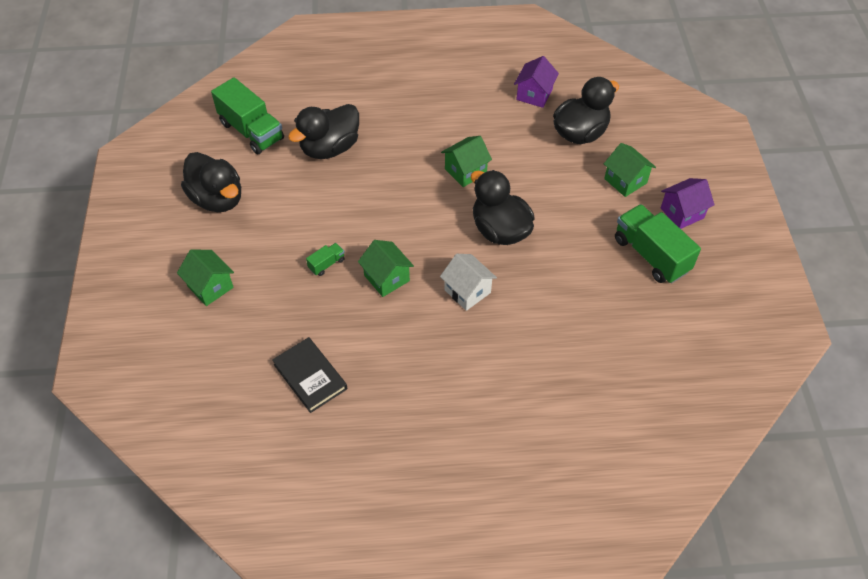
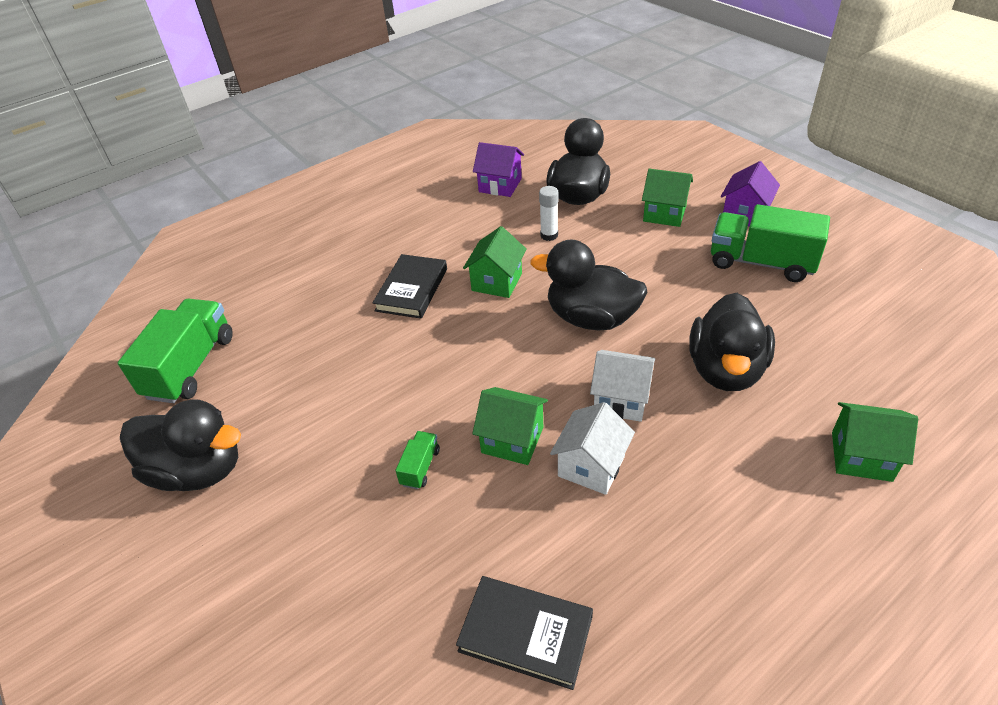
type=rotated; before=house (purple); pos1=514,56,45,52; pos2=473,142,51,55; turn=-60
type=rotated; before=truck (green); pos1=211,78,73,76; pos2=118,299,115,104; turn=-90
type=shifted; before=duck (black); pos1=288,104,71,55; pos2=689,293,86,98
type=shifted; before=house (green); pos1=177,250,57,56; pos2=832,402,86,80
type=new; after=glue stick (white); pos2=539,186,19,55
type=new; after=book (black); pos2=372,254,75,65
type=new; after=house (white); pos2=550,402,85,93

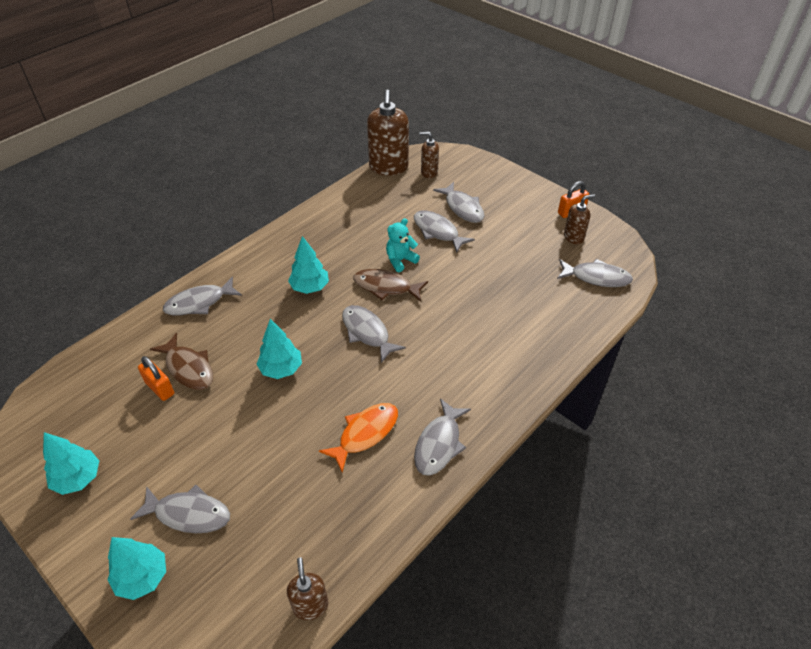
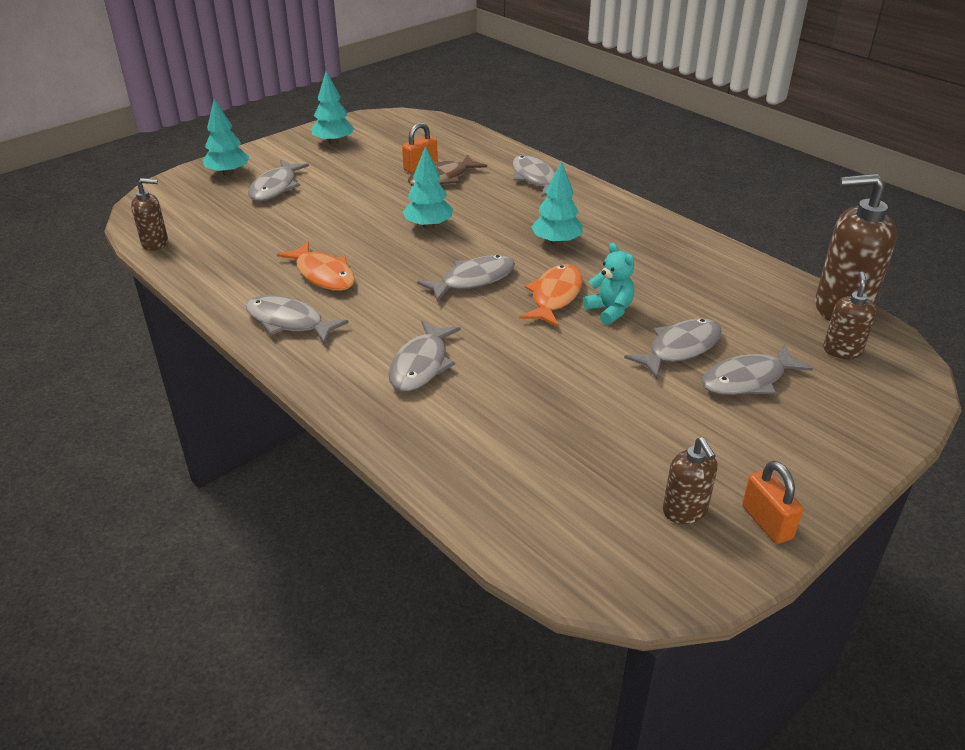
type=shifted; before=fish (grey); pos1=557,259,76,28; pos2=388,320,73,71
type=repainted; before=fish (brown); after=fish (orange); pos1=353,269,75,33; pos2=519,264,63,63

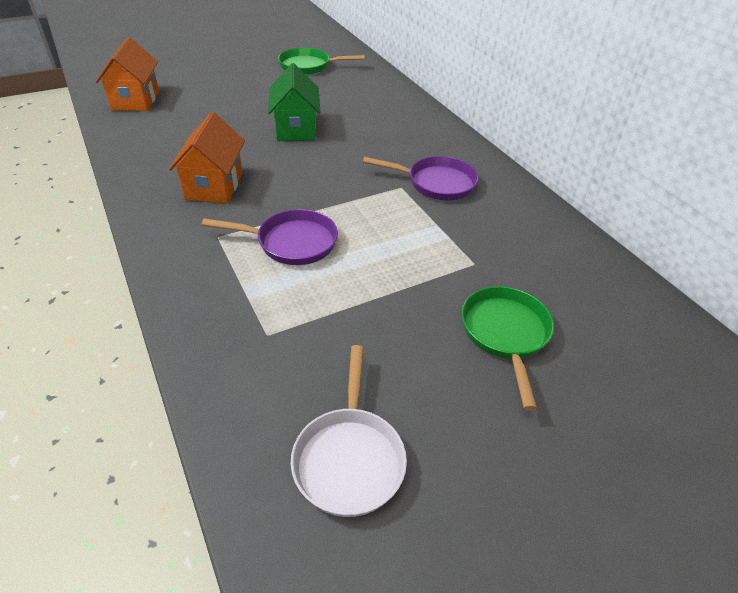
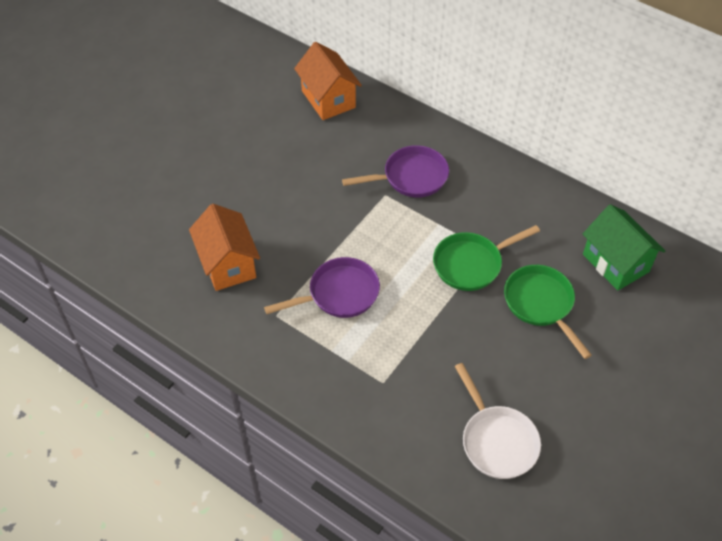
type=shifted; before=house (orange); pos1=95,37,64,74; pos2=294,42,68,78
type=shifted; before=pan (green); pos1=278,48,87,27; pos2=433,225,107,66
type=shifted; before=house (green); pos1=268,63,52,78; pos2=583,204,82,87

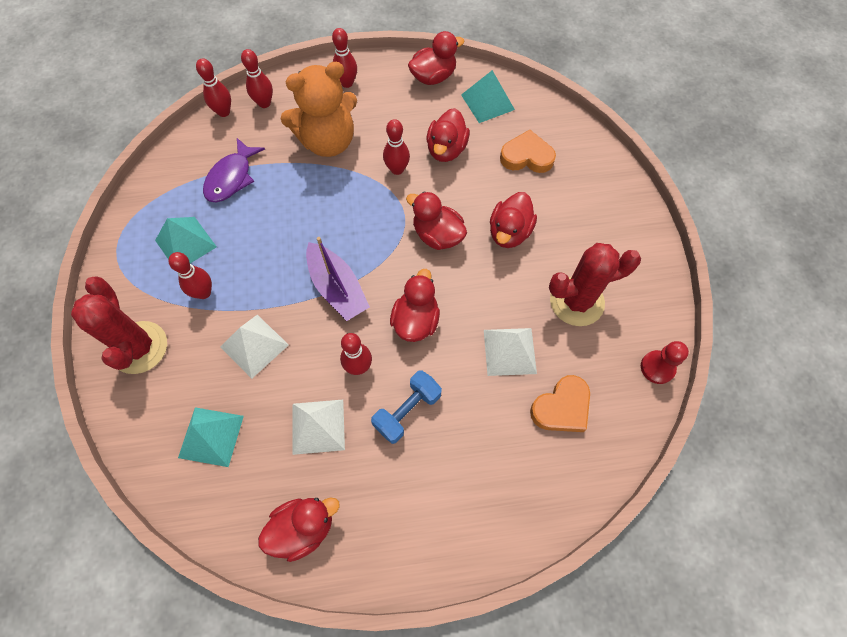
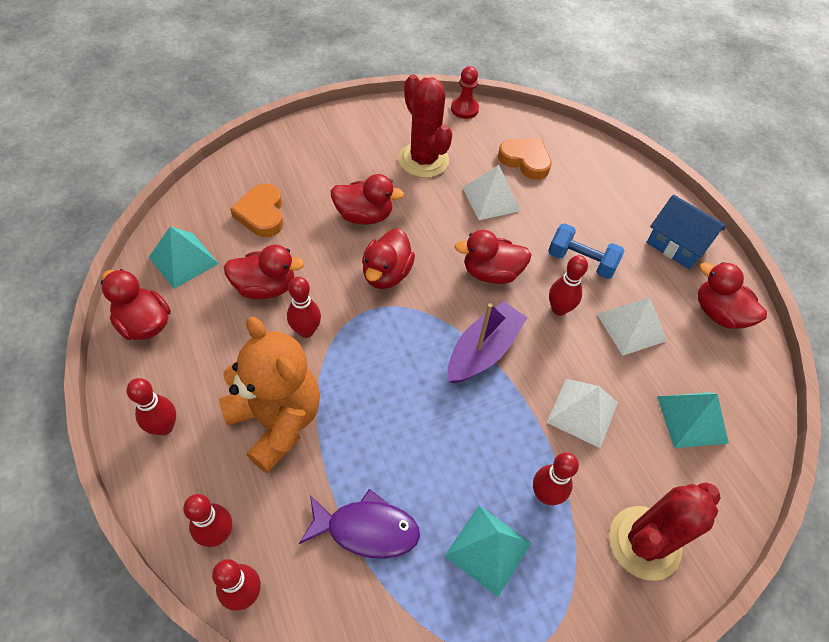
type=new; after=house (blue); pos2=646,195,79,74

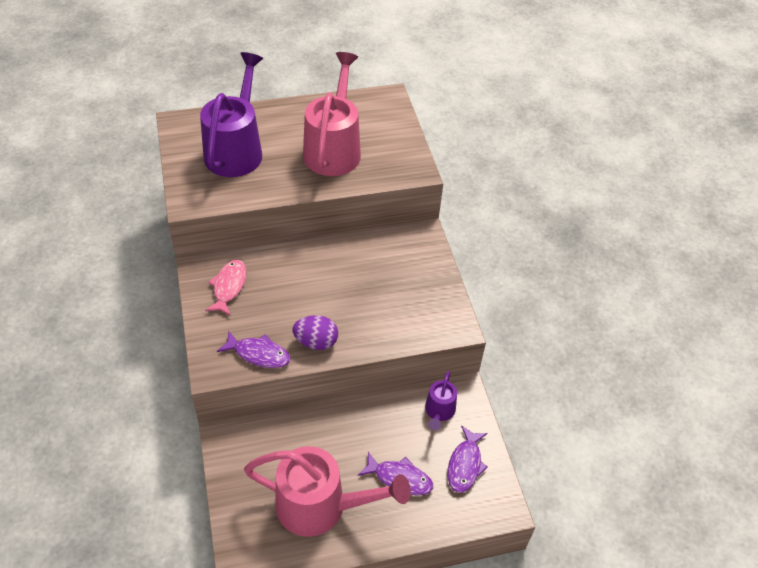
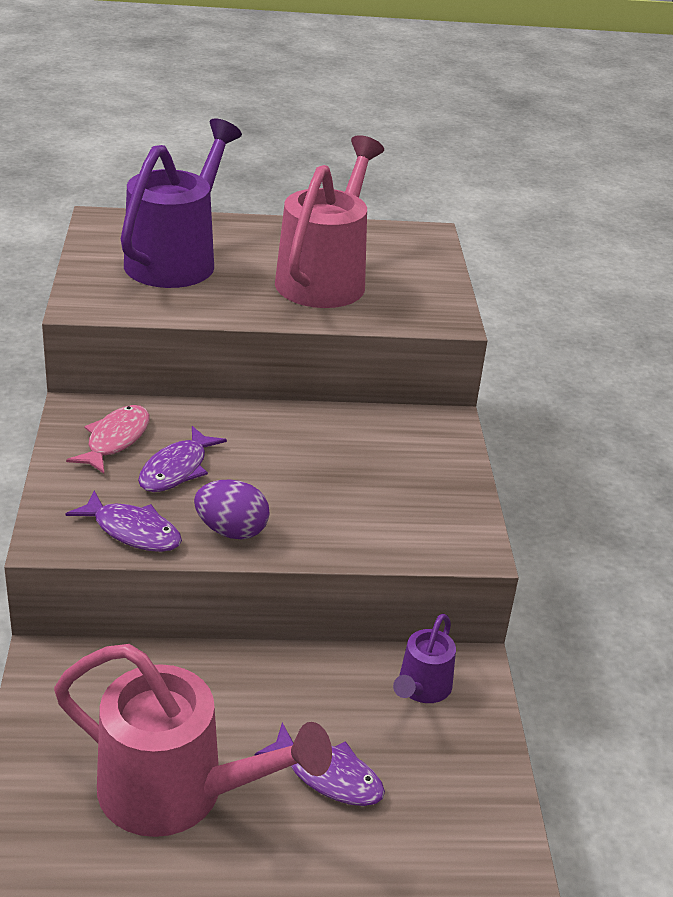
type=shifted; before=fish (purple); pos1=448,425,40,68; pos2=138,426,89,66

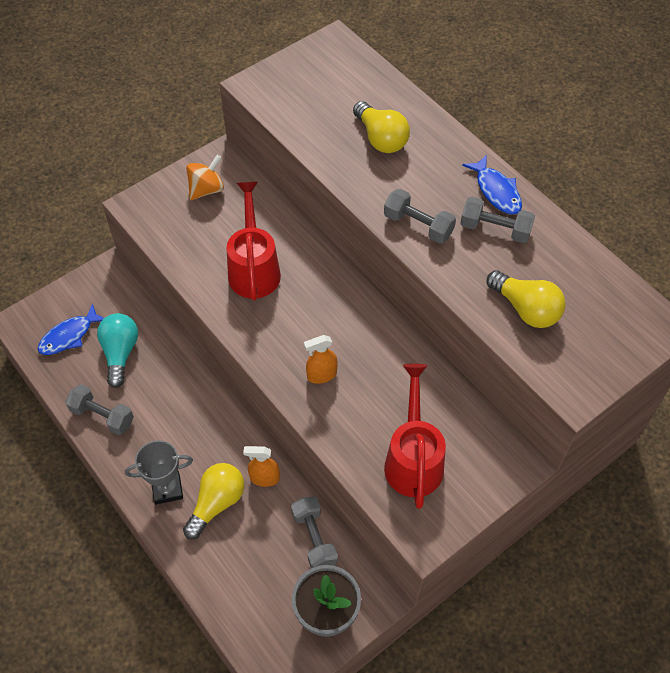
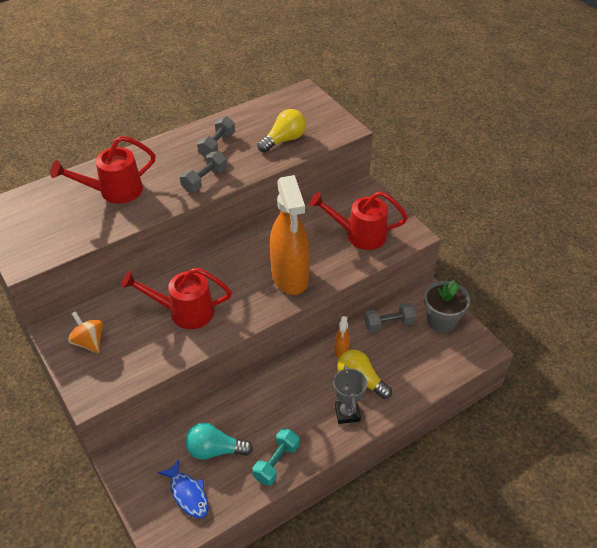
type=swapped; before=light bulb (yellow); after=watering can (red); pos1=353,101,57,52; pos2=50,136,106,68
type=gone; before=fish (blue); pos1=462,155,60,60
type=scaled; before=spray bottle (orange); pos1=304,335,34,49; pos2=270,175,40,120; scale=2.44
type=repainted; before=dumbbell (grey); after=dumbbell (turquoise); pos1=65,384,69,51; pos2=252,428,47,58

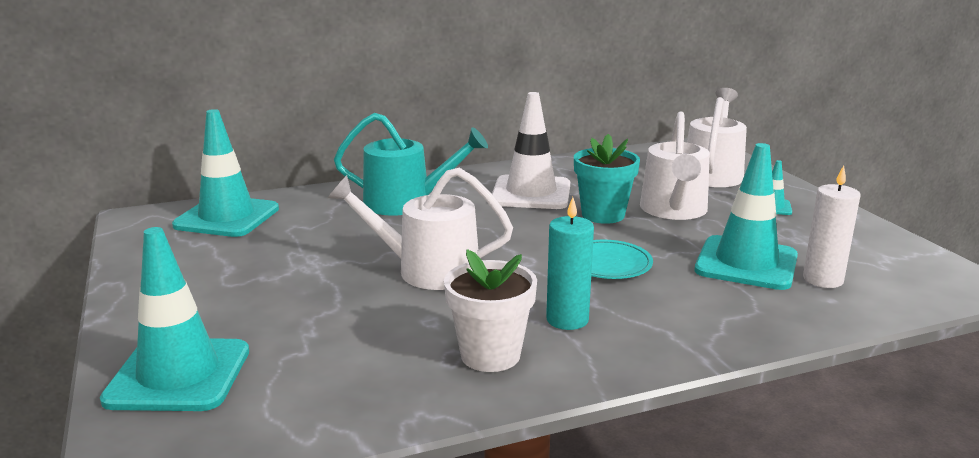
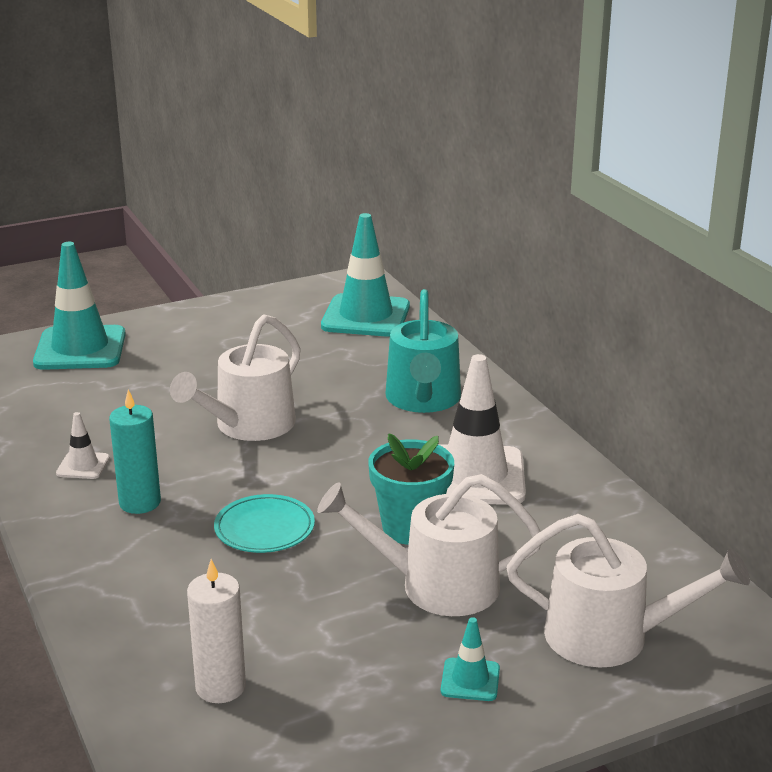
type=gone; before=traffic cone (turquoise); pos1=694,143,104,147
type=rotated; before=watering can (white); pos1=327,168,186,122; pos2=170,314,131,127; turn=-150
type=swapped; before=flower pot (white); after=traffic cone (white); pos1=444,249,93,123; pos2=56,412,54,67

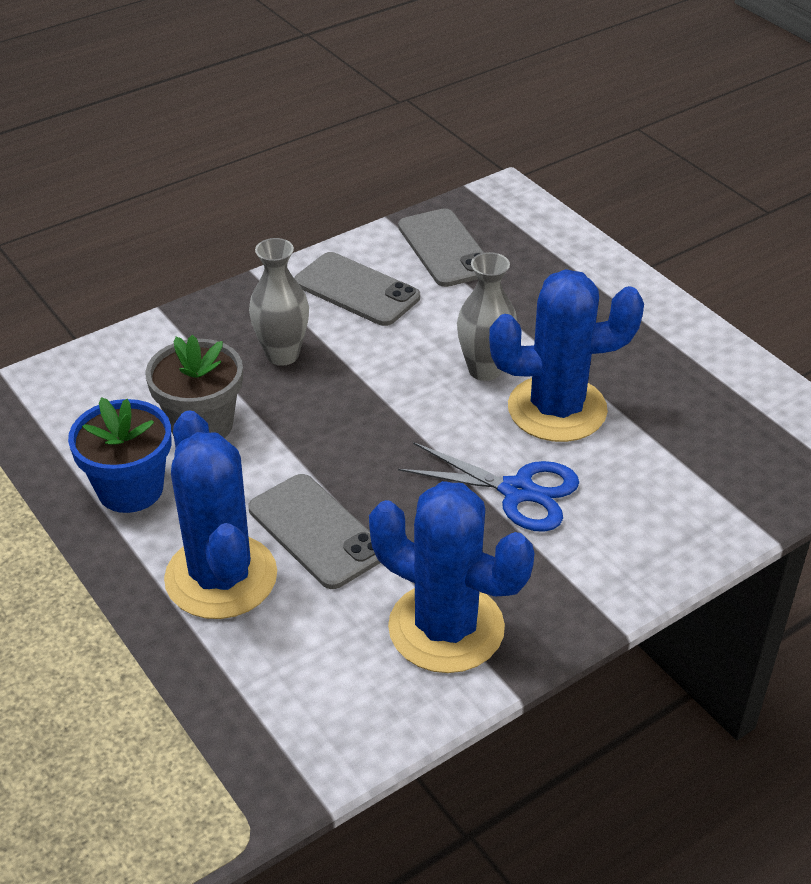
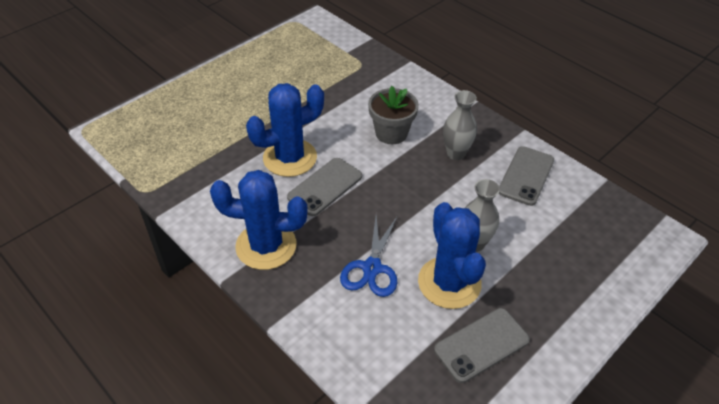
type=shifted; before=phone (grey); pos1=398,208,86,79; pos2=434,308,96,75
type=gone; before=flower pot (blue); pos1=68,397,103,116
type=rotated; before=cactus (blue); pos1=369,481,165,192; pos2=210,170,98,100; turn=75

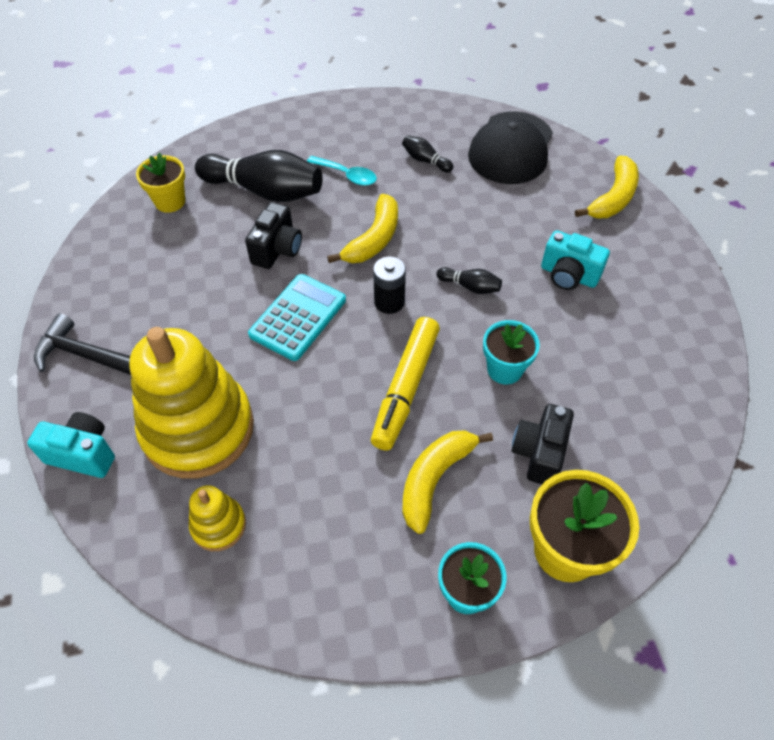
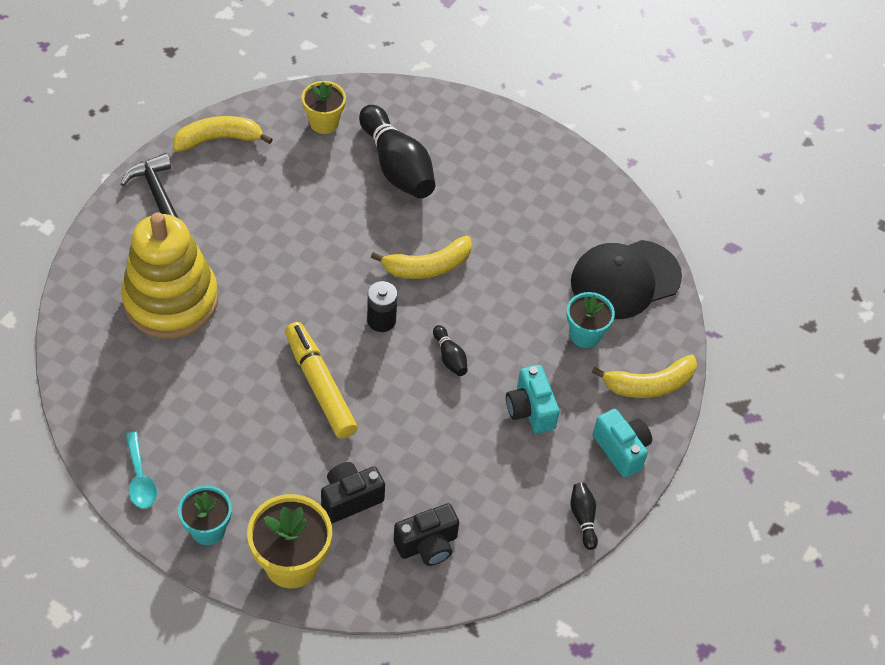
type=shifted; before=bowling pin (black); pos1=402,135,51,37; pos2=571,483,27,67
type=shifted; before=spoon (turquoise); pos1=307,156,70,30; pos2=126,432,31,76
type=shifted; before=camera (black); pos1=245,202,57,67; pos2=394,503,65,63
type=gone; before=calculator (turquoise); pos1=248,274,98,87
type=rotated; before=marker (yellow); pos1=371,317,69,133; pos2=285,322,73,117; turn=90
type=shifted; before=flower pot (turquoise); pos1=483,320,57,65; pos2=566,292,49,56
type=shifted; before=camera (turquoise); pos1=27,412,88,66; pos2=593,409,59,69
type=shifted; before=banana (yellow); pos1=402,430,91,104; pos2=173,116,100,36
type=gone; before=stacking toy (yellow); pos1=189,485,57,66

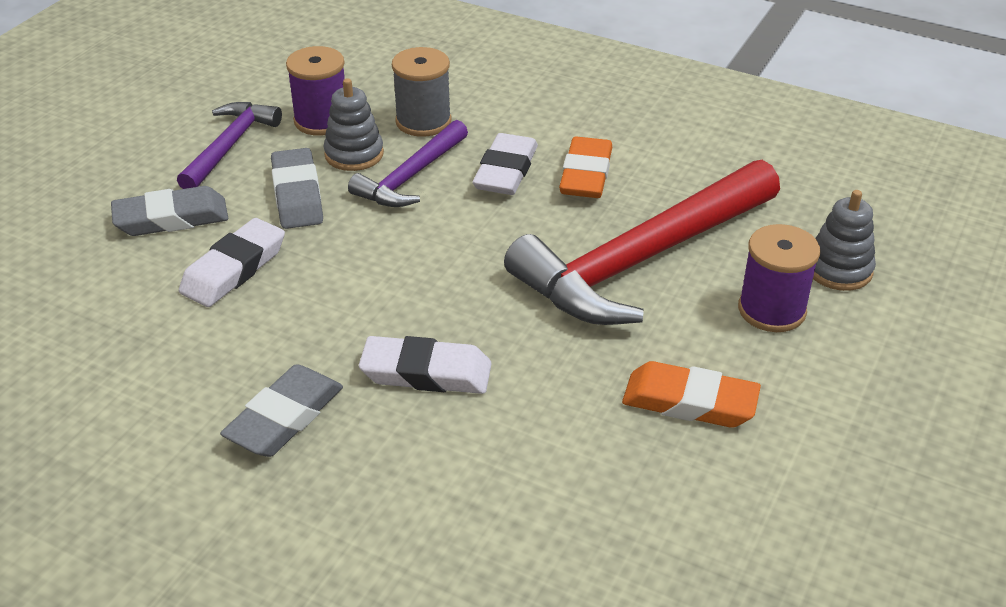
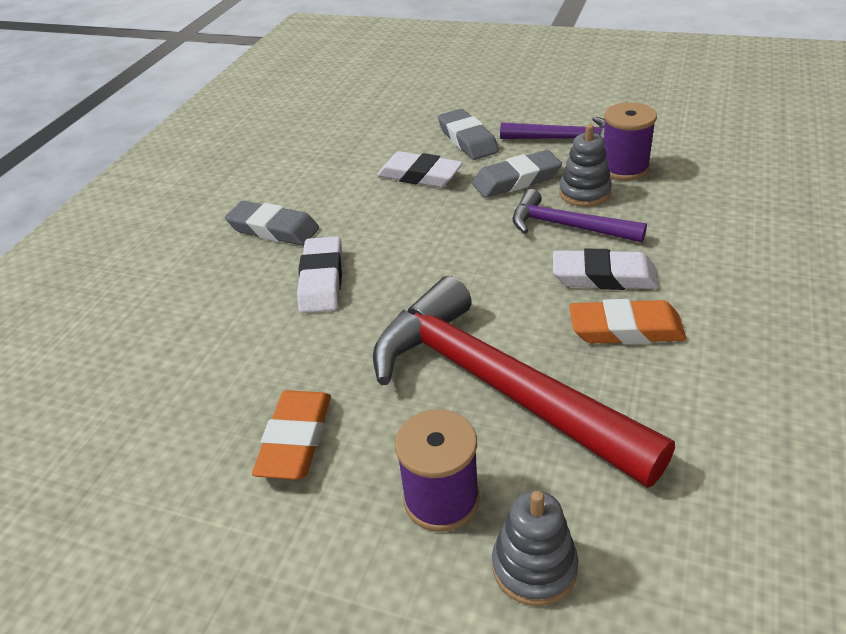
type=gone; before=spool (grey); pos1=392,47,59,90

